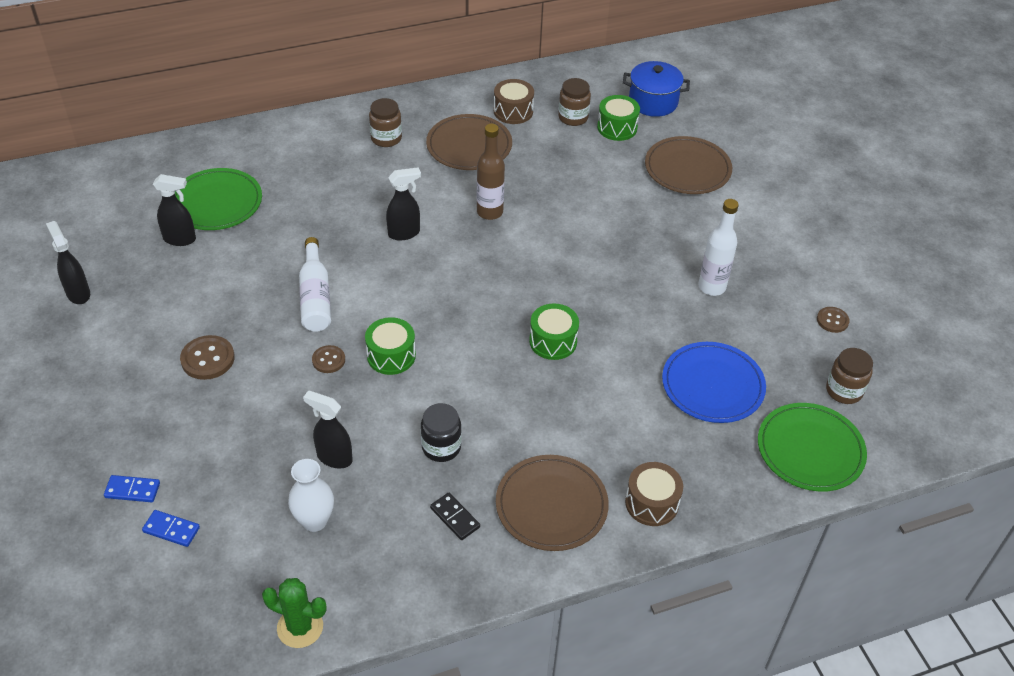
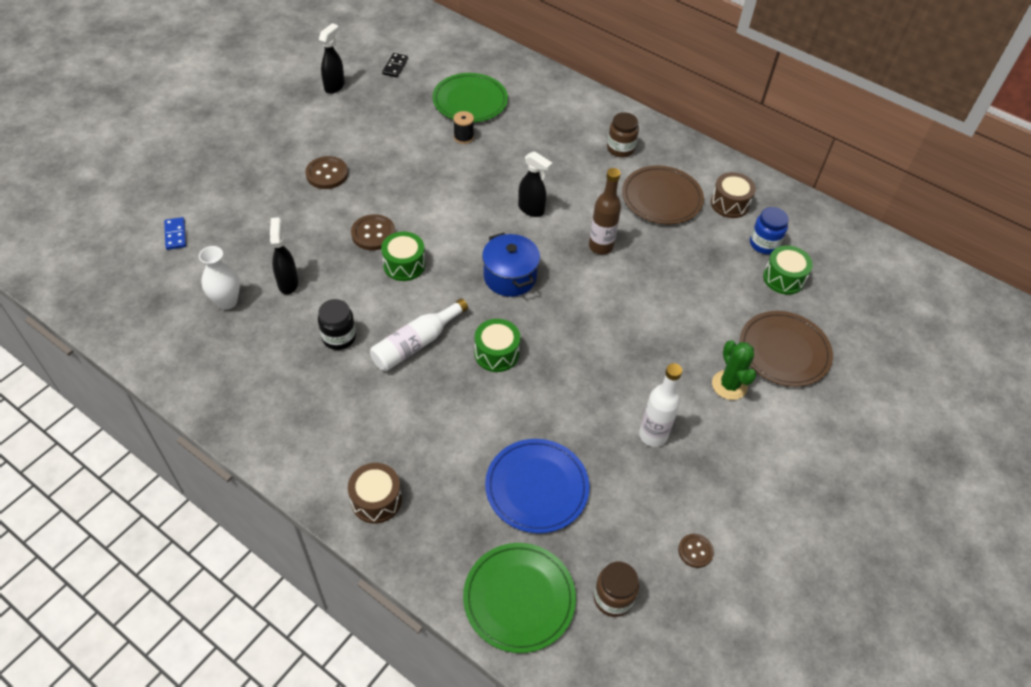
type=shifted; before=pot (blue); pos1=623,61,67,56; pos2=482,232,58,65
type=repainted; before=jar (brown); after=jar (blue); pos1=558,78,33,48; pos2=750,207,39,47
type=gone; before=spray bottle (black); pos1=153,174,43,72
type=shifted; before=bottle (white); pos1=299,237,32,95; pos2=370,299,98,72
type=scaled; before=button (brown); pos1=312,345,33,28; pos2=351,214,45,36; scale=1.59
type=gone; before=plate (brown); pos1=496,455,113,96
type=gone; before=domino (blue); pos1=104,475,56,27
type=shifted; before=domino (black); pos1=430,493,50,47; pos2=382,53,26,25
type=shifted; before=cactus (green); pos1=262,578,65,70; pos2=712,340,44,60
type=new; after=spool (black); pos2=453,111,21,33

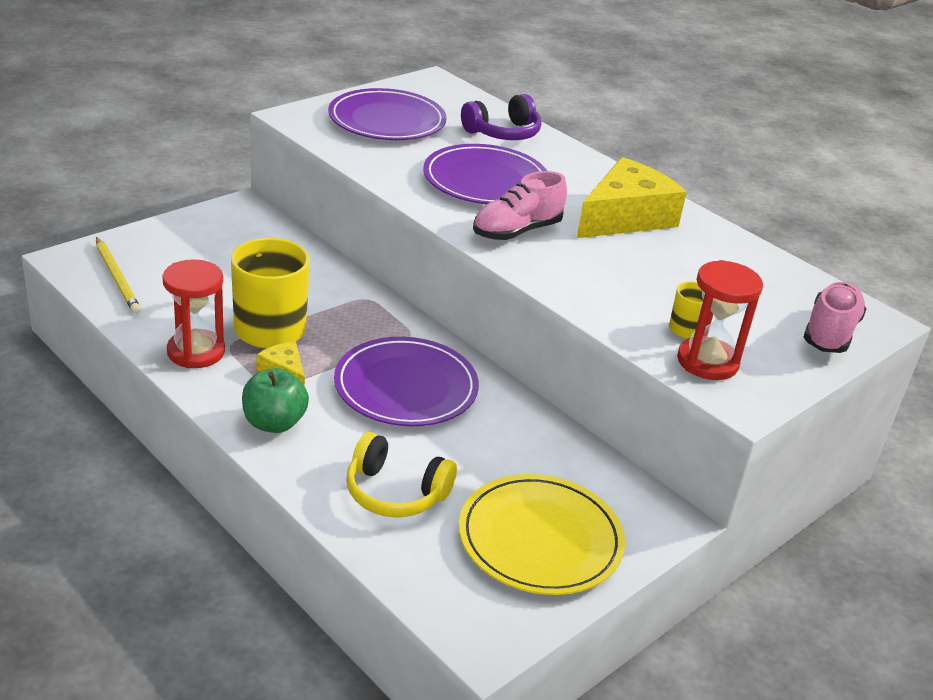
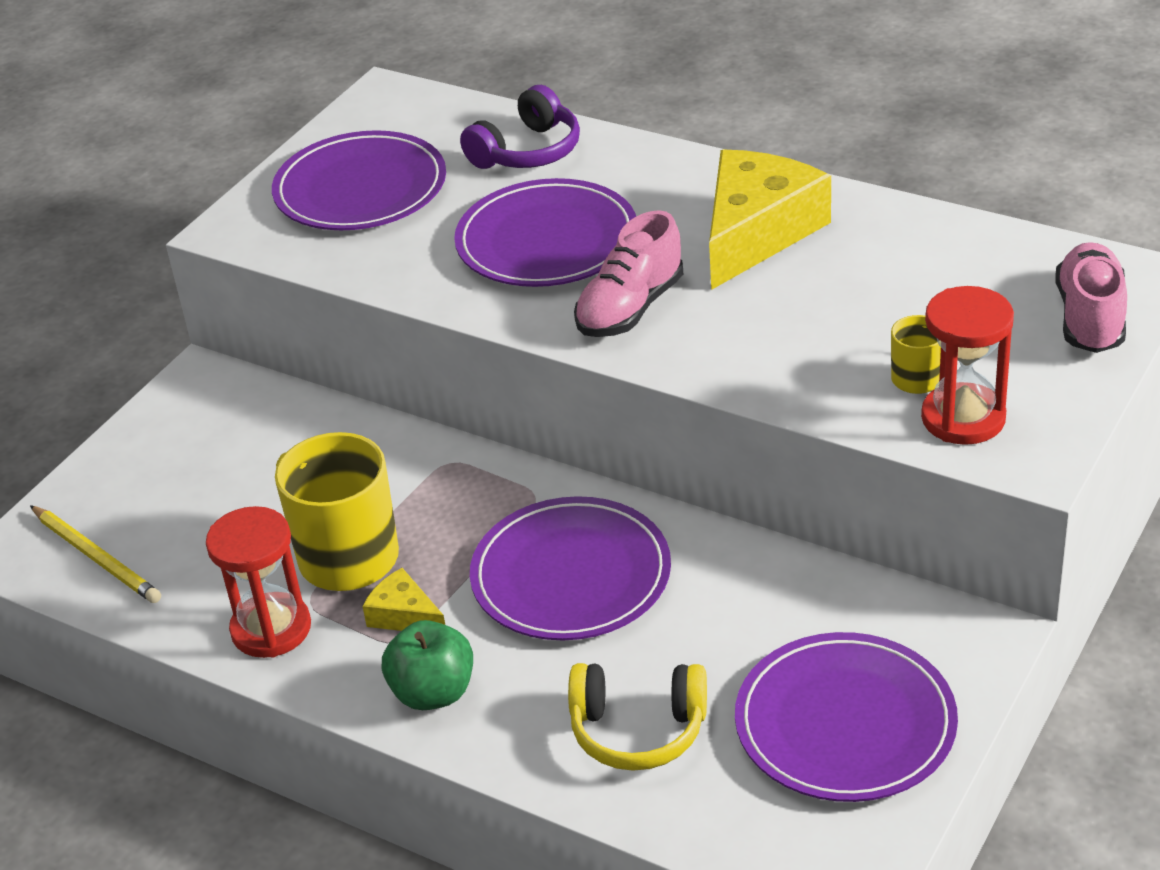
type=repainted; before=plate (yellow); after=plate (purple); pos1=459,474,166,121; pos2=735,632,223,170

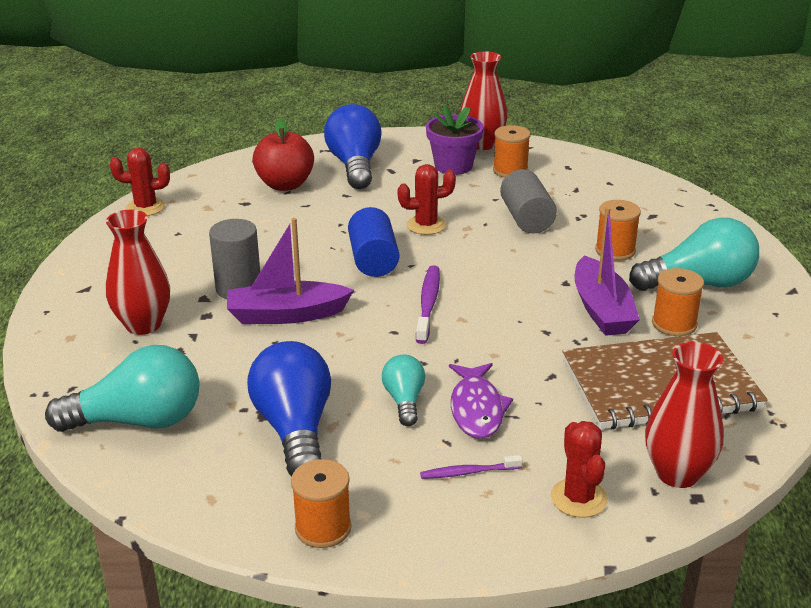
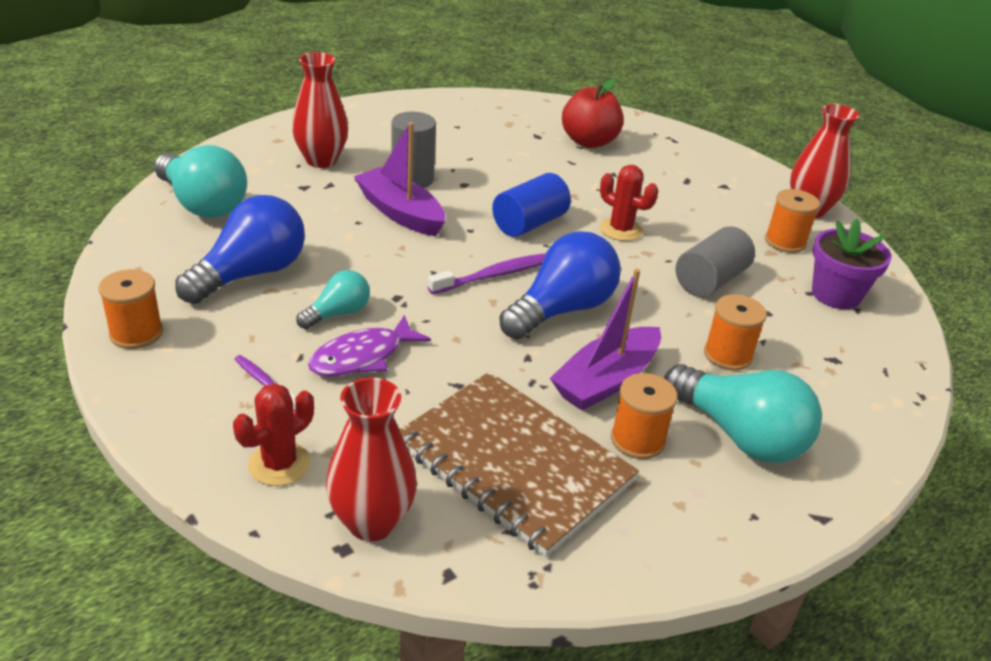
type=shifted; before=light bulb (blue); pos1=324,104,58,85; pos2=499,231,122,108
type=shifted; before=flower pot (purple); pos1=426,105,58,70; pos2=812,219,79,90
type=gone; before=cactus (red); pos1=110,148,60,68

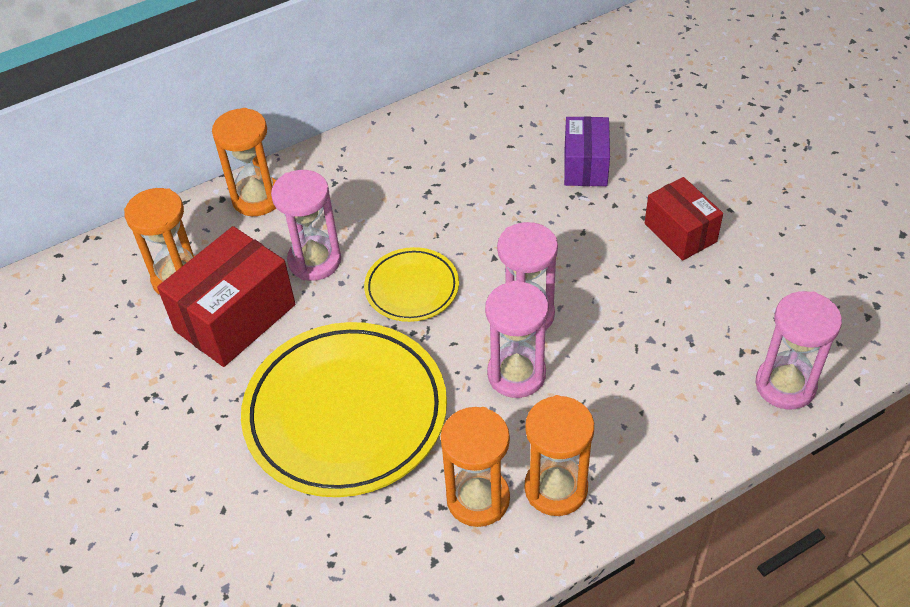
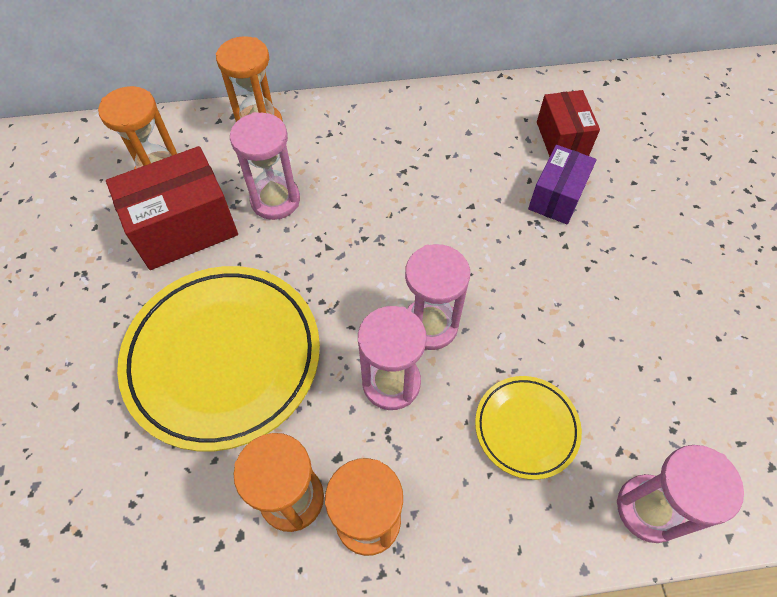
type=shifted; before=box (red); pos1=645,177,78,84; pos2=537,90,63,67
type=shifted; before=plate (yellow); pos1=364,247,95,75; pos2=475,376,107,104

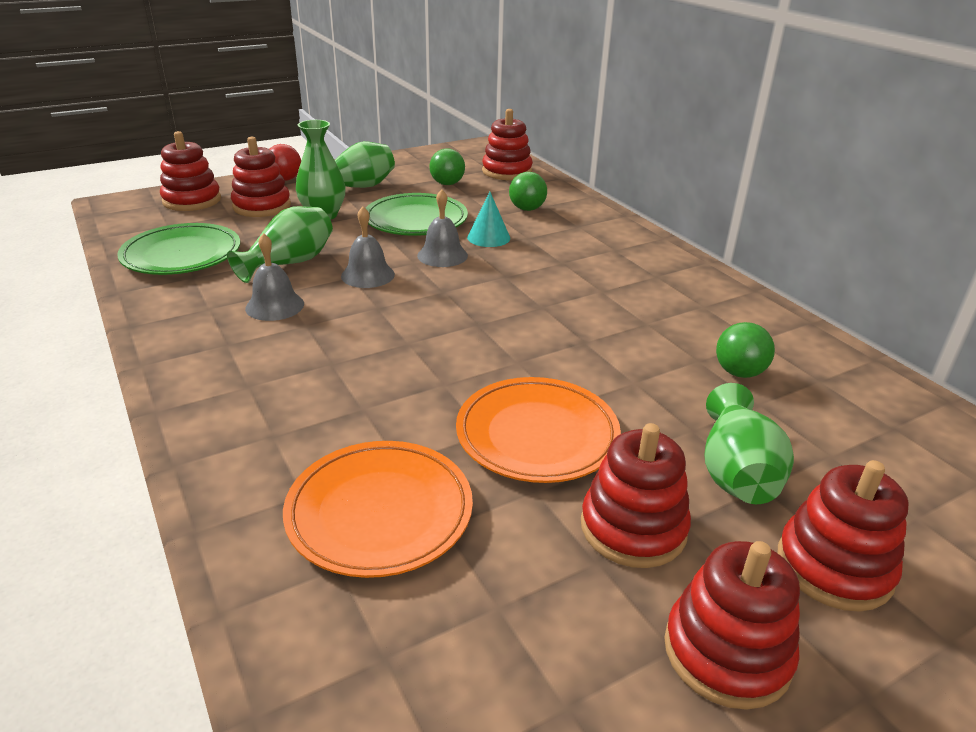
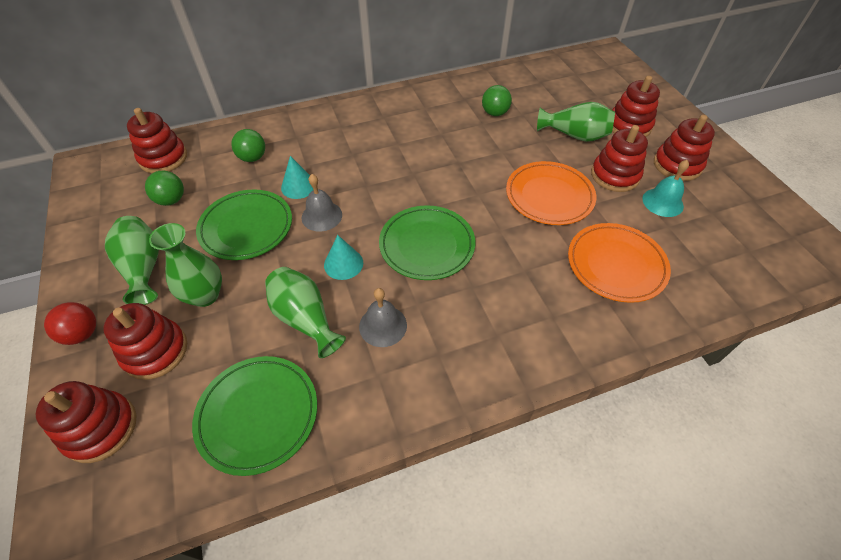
type=swapped; before=bell (grey); after=cone (turquoise); pos1=341,206,54,82; pos2=324,235,39,45
type=new; after=bell (turquoise); pos2=642,160,47,57
type=new; after=plate (green); pos2=379,205,96,75

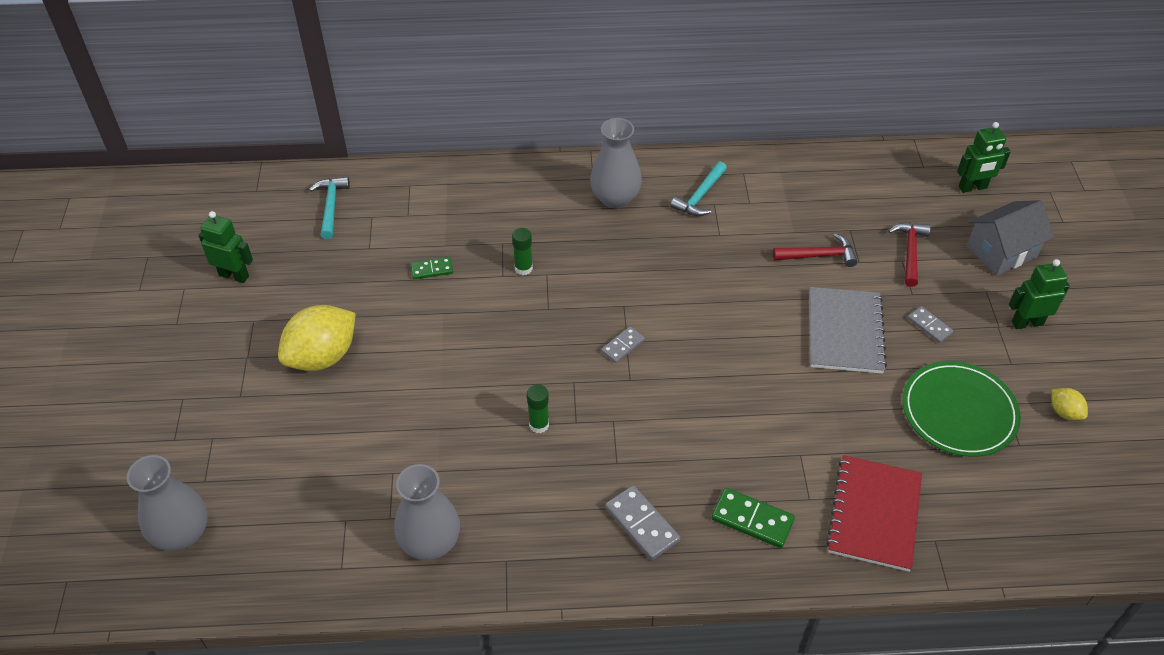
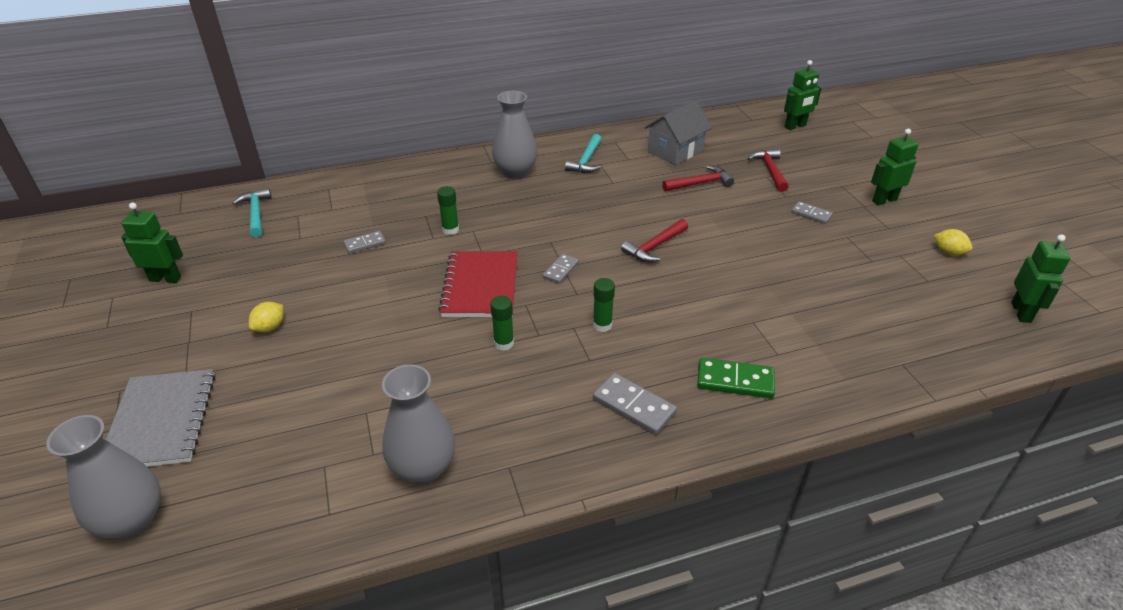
type=shifted; before=house (grey); pos1=967,200,87,76; pos2=644,100,68,65
type=repainted; before=domino (green); after=domino (grey); pos1=411,257,42,22; pos2=343,231,43,22
type=shifted; before=notebook (grey); pos1=810,287,77,87; pos2=106,369,109,98
type=scaled; before=lemon (yellow); pos1=278,305,78,66; pos2=248,302,35,31; scale=0.46
type=gone; before=plate (green); pos1=902,361,119,96
type=shifted; before=notebook (red); pos1=826,455,96,117; pos2=438,251,80,66
type=new; after=hammer (red); pos2=621,219,67,43
type=new; after=robot (green); pos2=1011,234,59,89
type=new; after=glue stick (green); pos2=593,278,22,54

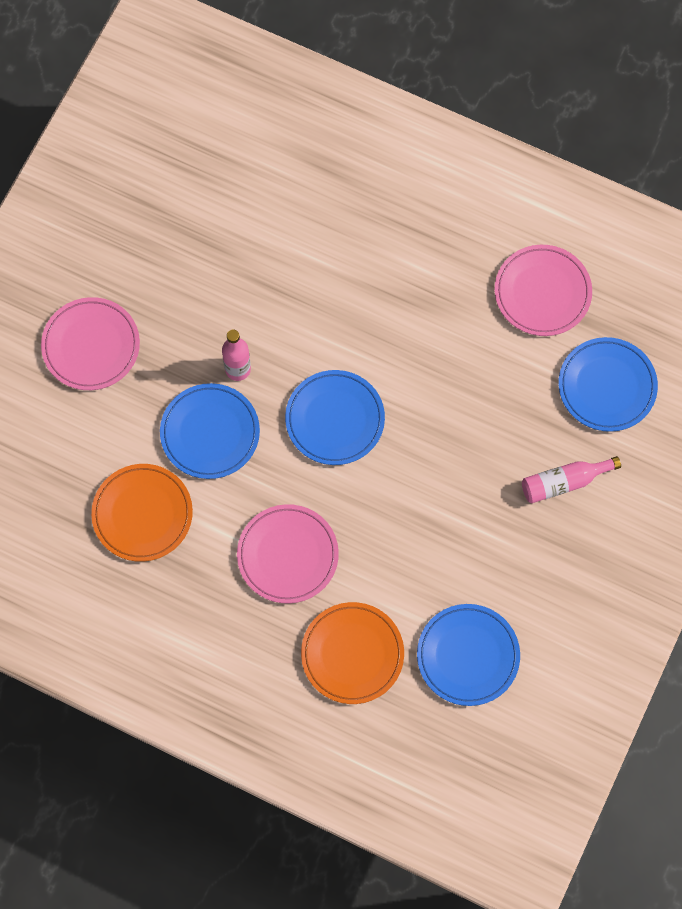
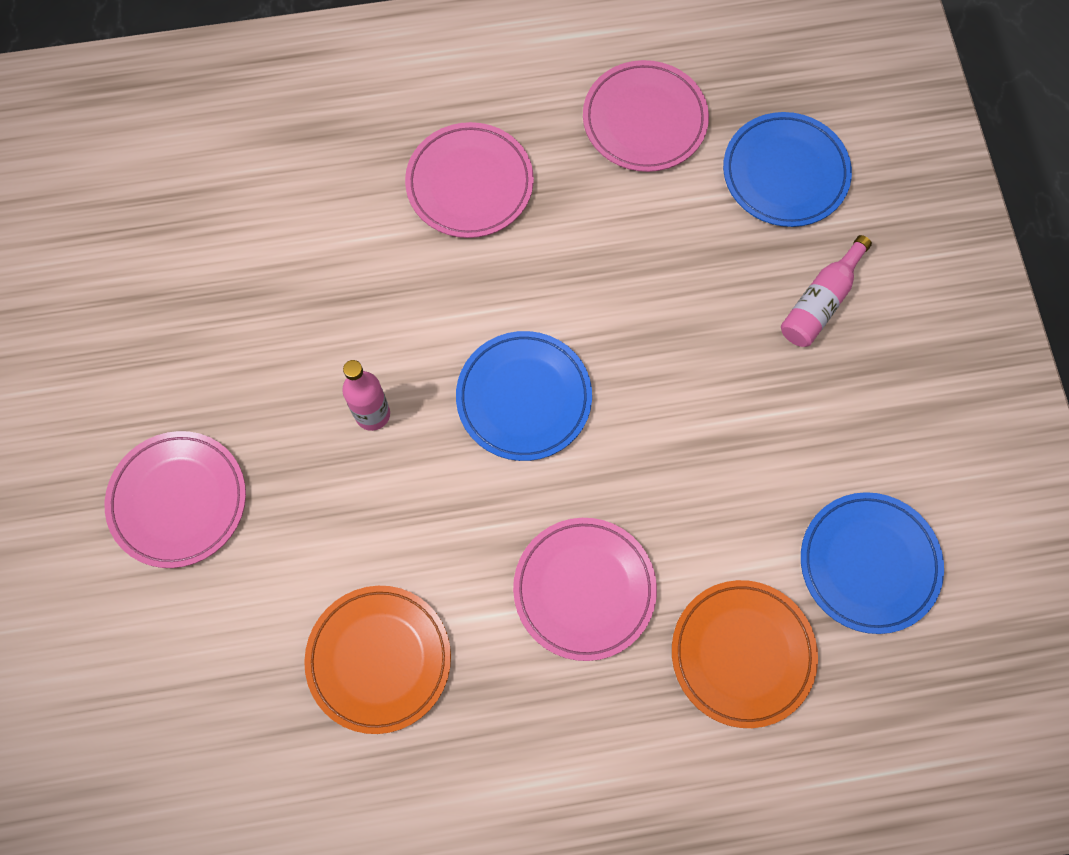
type=gone; before=plate (blue); pos1=160,383,100,96
type=new; after=plate (pink); pos2=405,122,129,116

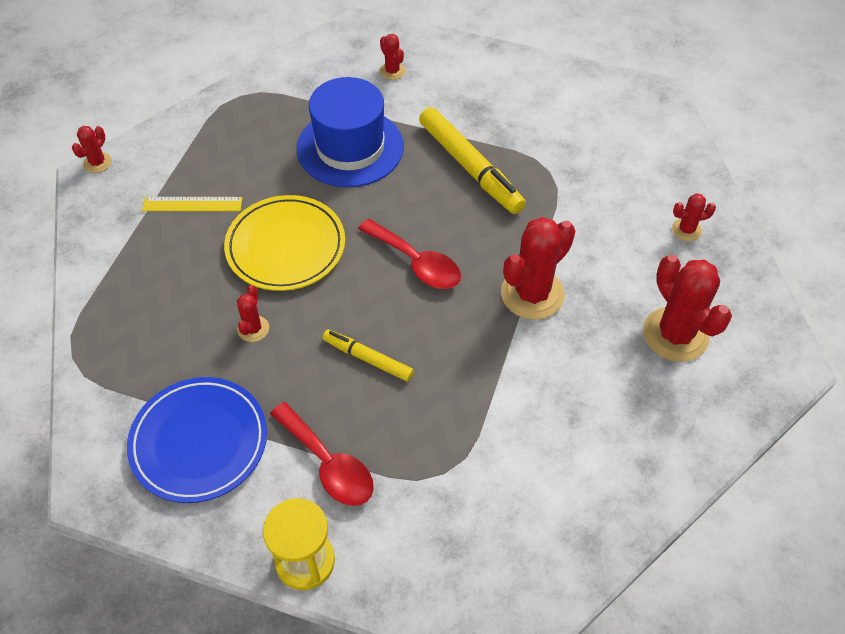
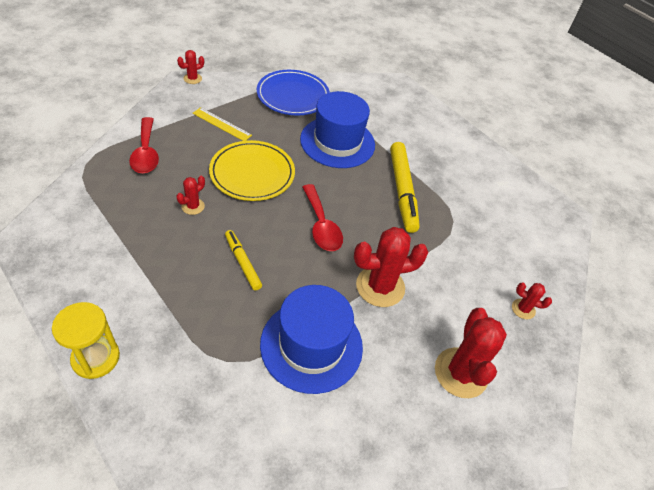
type=gone; before=cactus (red); pos1=380,34,26,46
type=shifted; before=plate (blue); pos1=127,377,140,126; pos2=257,70,73,45
type=shifted; before=spoon (red); pos1=270,402,104,104; pos2=129,117,30,56
type=new; after=hat (blue); pos2=260,285,103,109

